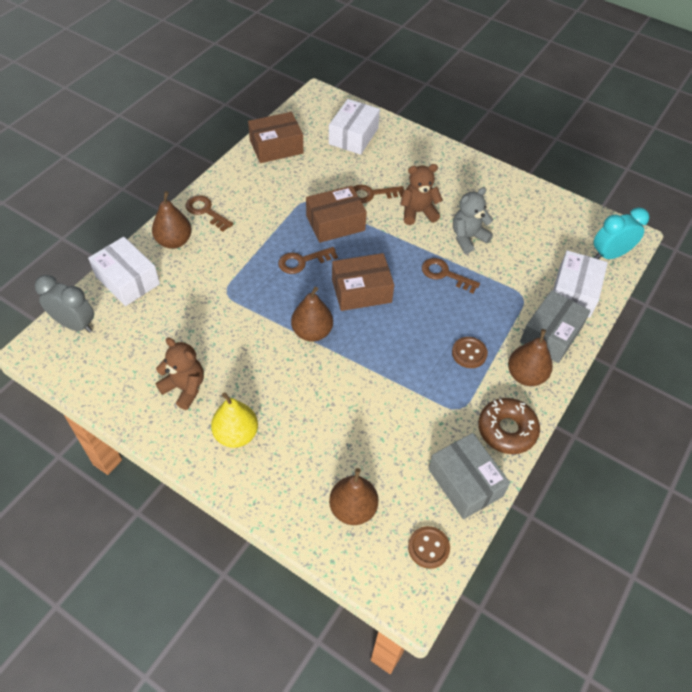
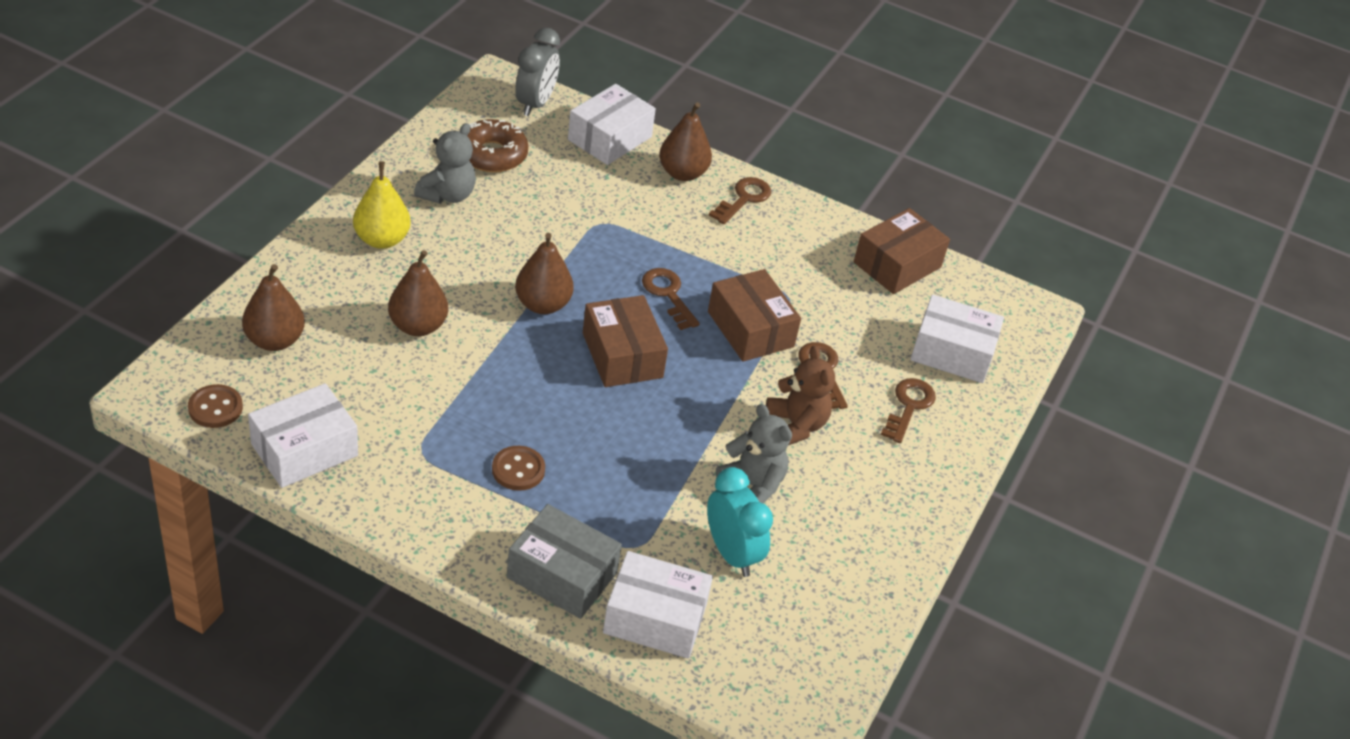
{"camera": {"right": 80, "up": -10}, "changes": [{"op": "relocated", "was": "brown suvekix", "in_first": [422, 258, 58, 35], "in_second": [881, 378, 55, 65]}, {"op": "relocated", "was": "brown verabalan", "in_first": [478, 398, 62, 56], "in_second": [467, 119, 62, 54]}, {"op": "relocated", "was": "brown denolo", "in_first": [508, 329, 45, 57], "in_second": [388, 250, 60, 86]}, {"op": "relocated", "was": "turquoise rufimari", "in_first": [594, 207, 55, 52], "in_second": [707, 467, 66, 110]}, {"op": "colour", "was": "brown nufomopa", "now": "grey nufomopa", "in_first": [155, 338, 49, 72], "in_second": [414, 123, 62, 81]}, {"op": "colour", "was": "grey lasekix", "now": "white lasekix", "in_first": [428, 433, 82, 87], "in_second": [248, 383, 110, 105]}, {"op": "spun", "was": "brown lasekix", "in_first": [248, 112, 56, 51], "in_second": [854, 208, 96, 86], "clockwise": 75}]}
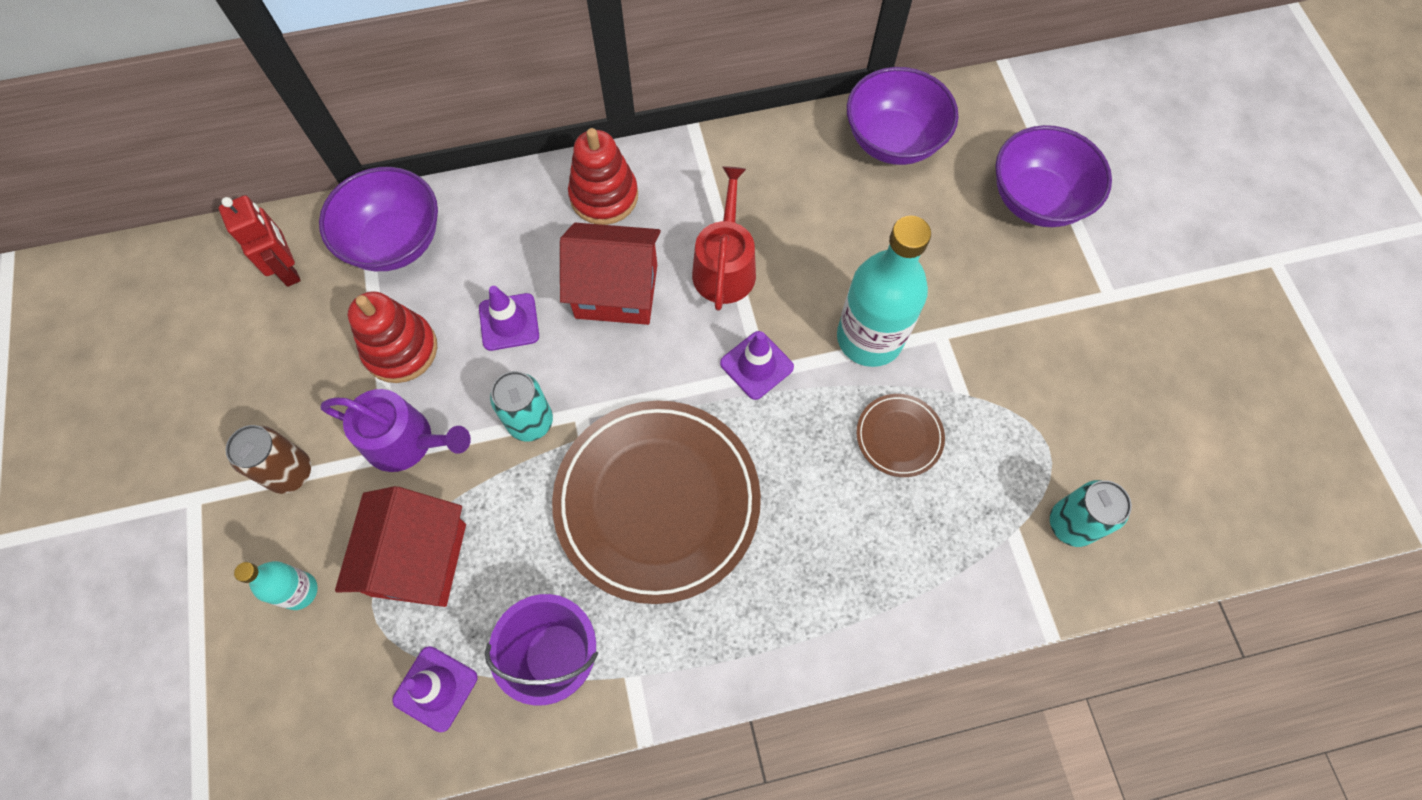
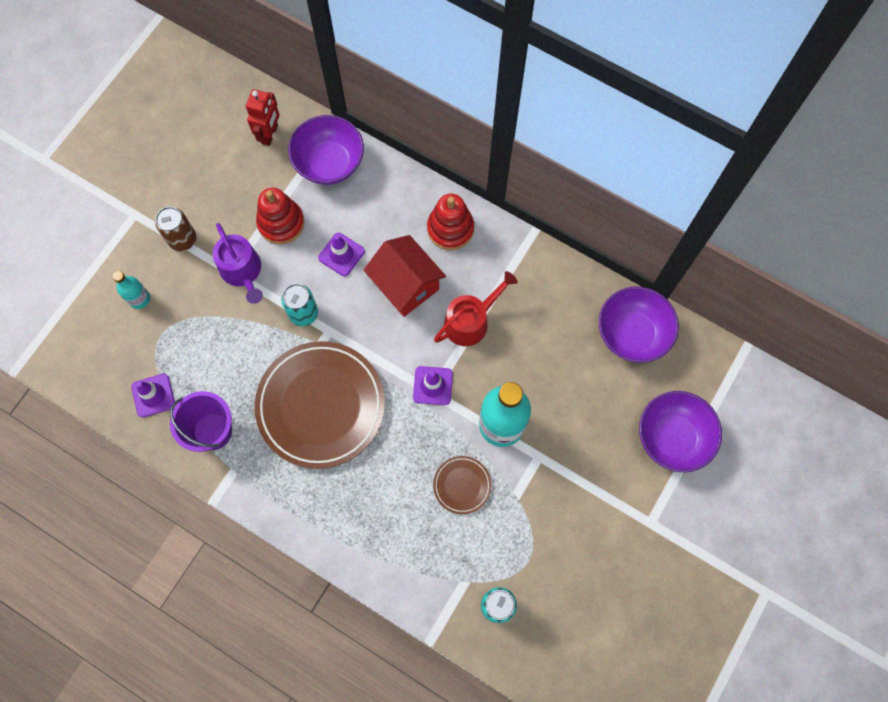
{"camera": {"right": 45, "up": 5}, "changes": [{"op": "missing", "was": "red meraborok", "in_first": [335, 486, 131, 121]}]}
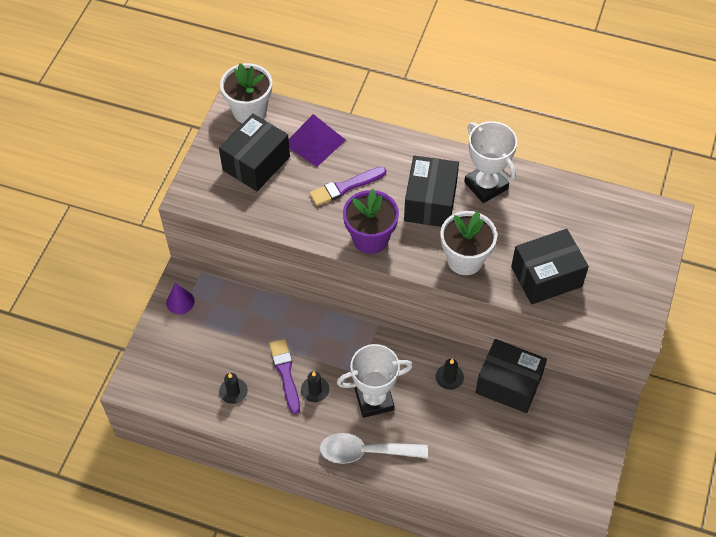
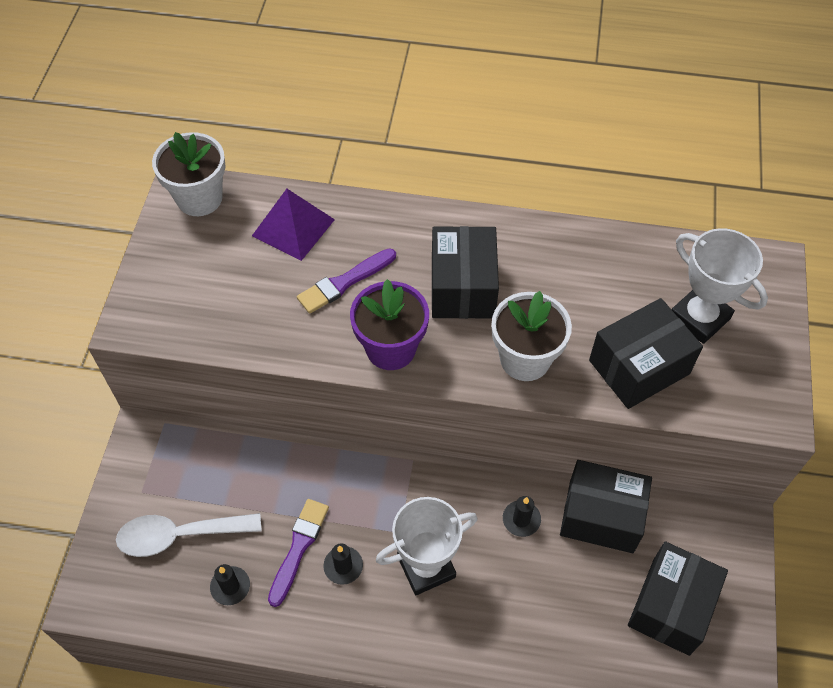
{"camera": {"right": -10, "up": 0}, "changes": [{"op": "missing", "was": "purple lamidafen", "in_first": [166, 283, 29, 31]}, {"op": "relocated", "was": "black lasekix", "in_first": [219, 114, 71, 77], "in_second": [628, 541, 100, 115]}, {"op": "relocated", "was": "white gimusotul", "in_first": [320, 433, 108, 31], "in_second": [116, 513, 145, 44]}, {"op": "relocated", "was": "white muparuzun", "in_first": [464, 121, 53, 82], "in_second": [671, 228, 97, 116]}, {"op": "spun", "was": "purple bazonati", "in_first": [269, 339, 31, 75], "in_second": [268, 499, 61, 108], "clockwise": 45}]}
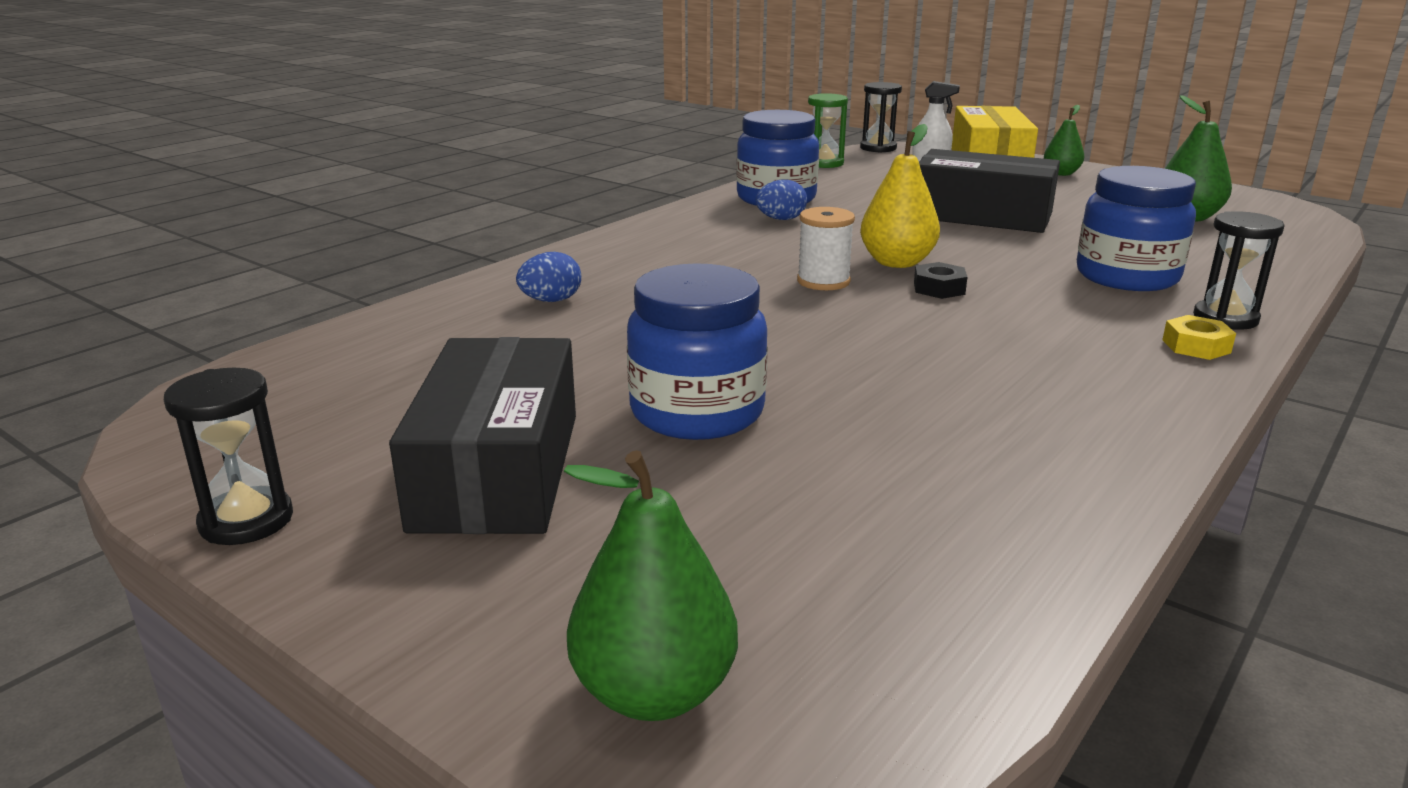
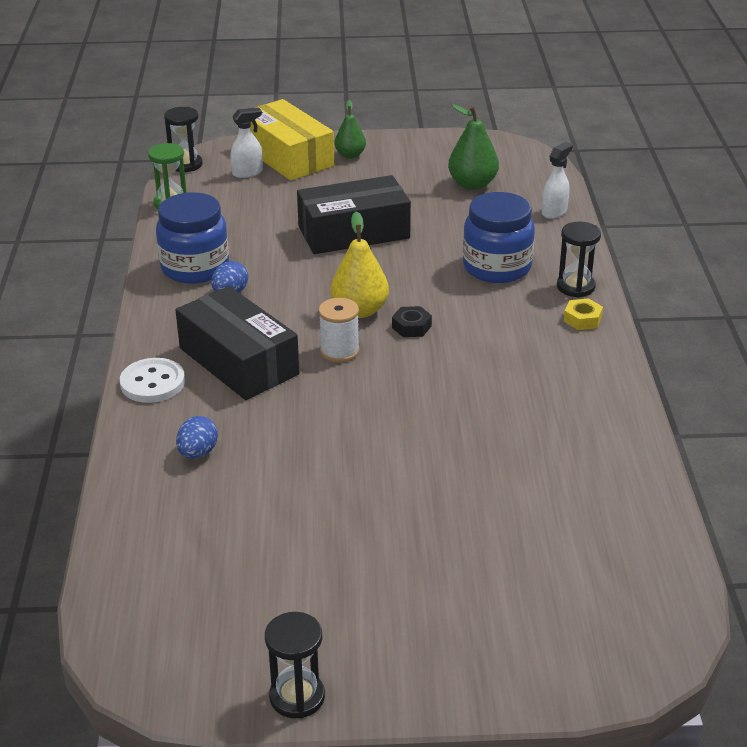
{"camera": {"right": -40, "up": 10}, "changes": [{"op": "missing", "was": "green denolo", "in_first": [564, 450, 174, 271]}, {"op": "missing", "was": "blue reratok", "in_first": [627, 263, 141, 177]}, {"op": "appeared", "now": "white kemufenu", "in_second": [120, 358, 65, 45]}, {"op": "appeared", "now": "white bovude", "in_second": [542, 142, 31, 77]}, {"op": "relocated", "was": "black lasekix", "in_first": [389, 337, 187, 197], "in_second": [175, 286, 124, 114]}]}
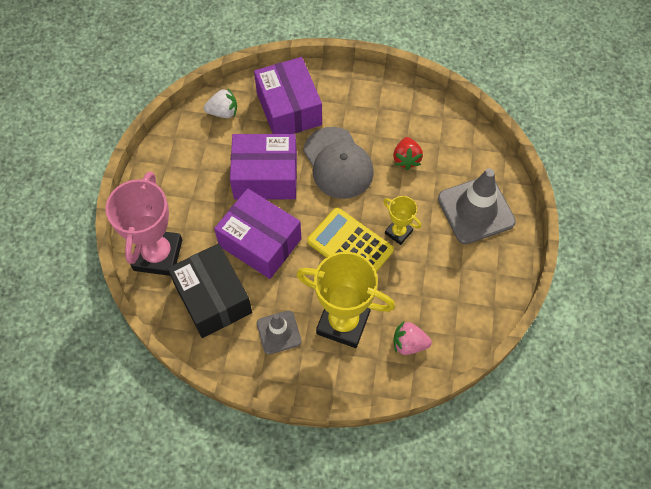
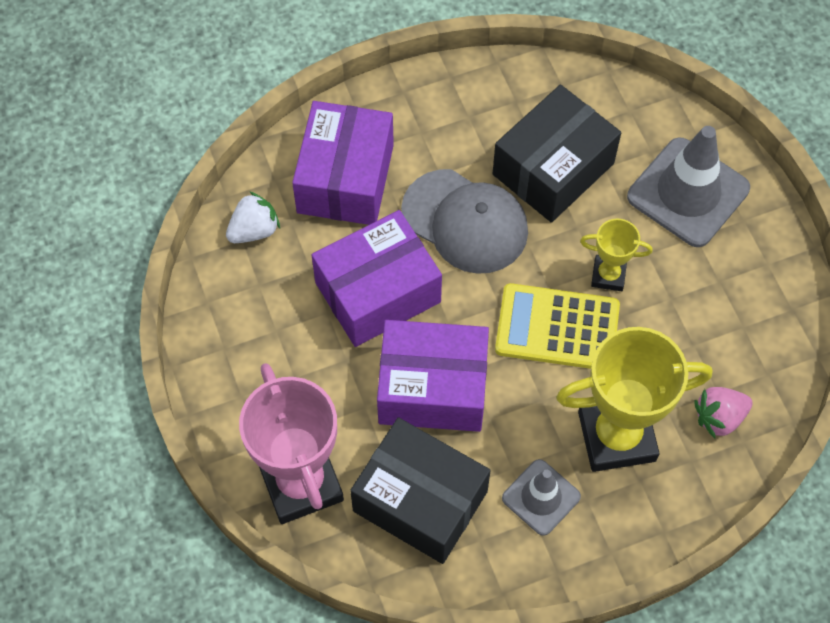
{"camera": {"right": -30, "up": 0}, "changes": [{"op": "exchanged", "was": "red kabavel", "now": "black lasekix", "in_first": [393, 137, 30, 33], "in_second": [493, 84, 128, 139]}, {"op": "spun", "was": "purple lasekix", "in_first": [254, 57, 68, 77], "in_second": [292, 101, 102, 124], "clockwise": 60}]}
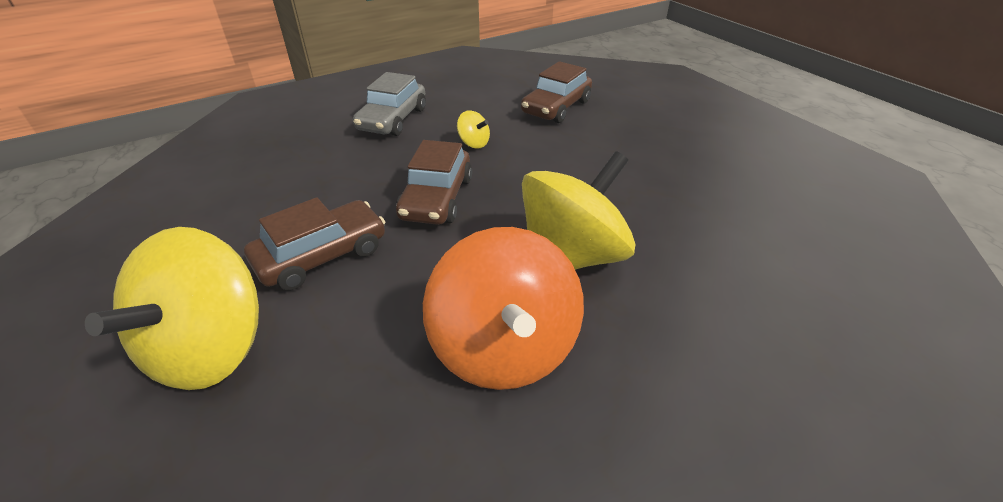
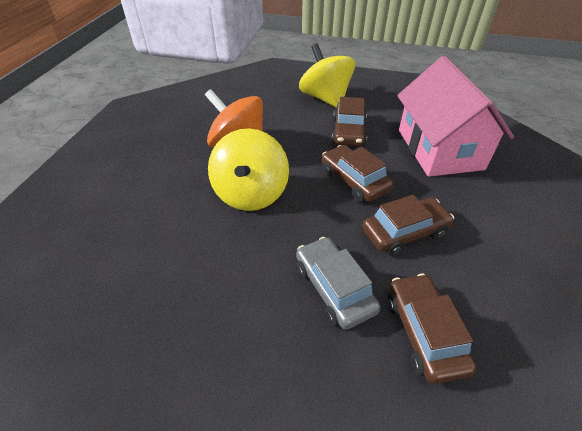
{"camera": {"right": 135, "up": 5}, "changes": [{"op": "appeared", "now": "pink meraborok", "in_second": [397, 56, 117, 121]}, {"op": "relocated", "was": "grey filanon", "in_first": [353, 72, 73, 64], "in_second": [296, 237, 84, 93]}, {"op": "exchanged", "was": "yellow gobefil", "now": "brown filanon", "in_first": [457, 110, 33, 39], "in_second": [362, 195, 92, 61]}]}
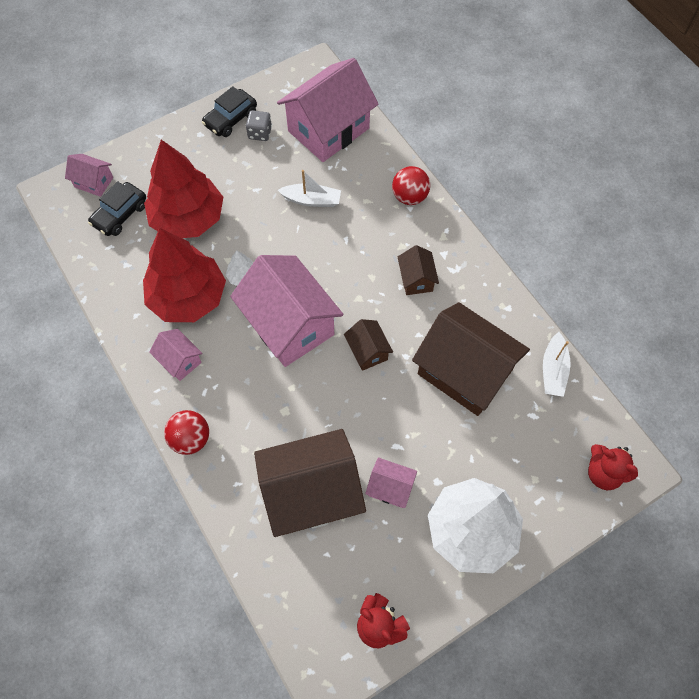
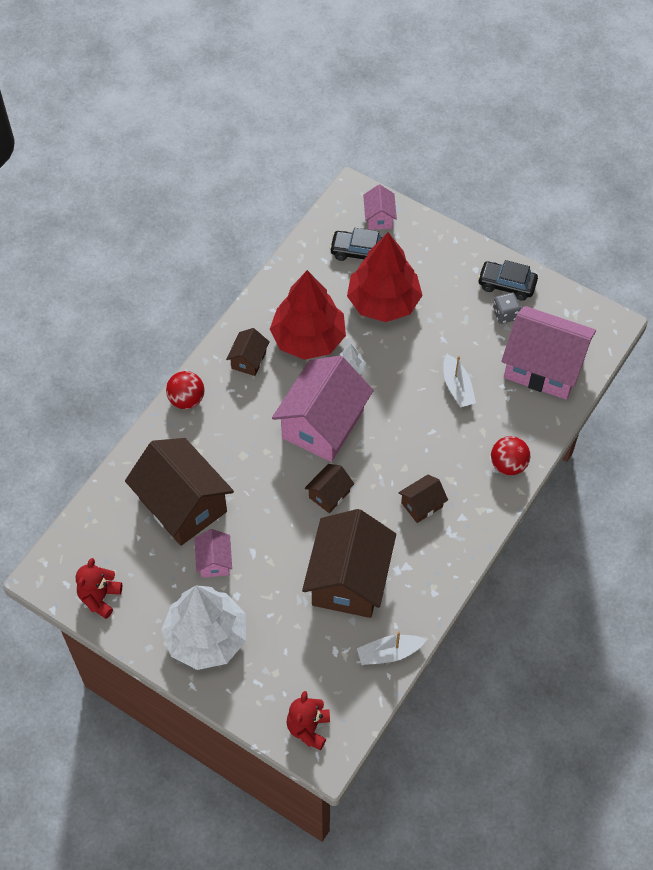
{"camera": {"right": 65, "up": -5}, "changes": [{"op": "colour", "was": "pink meraborok", "now": "brown meraborok", "in_first": [149, 329, 54, 52], "in_second": [226, 328, 44, 48]}]}
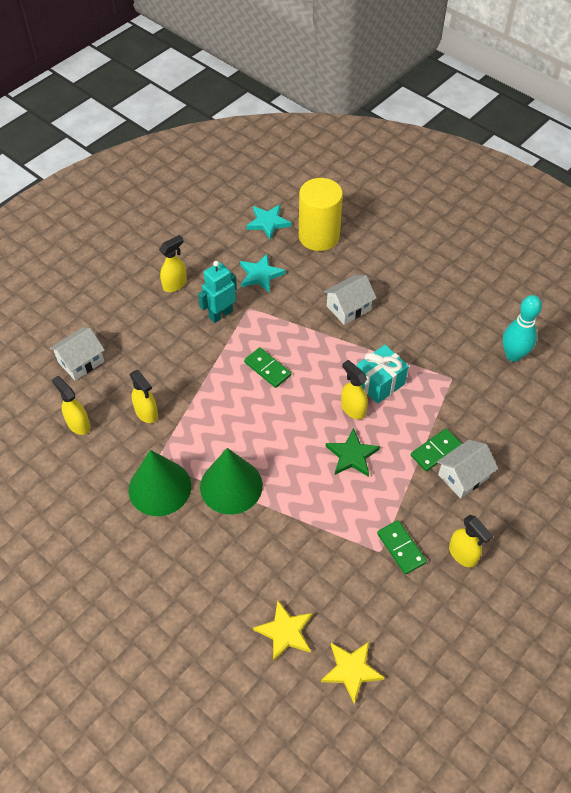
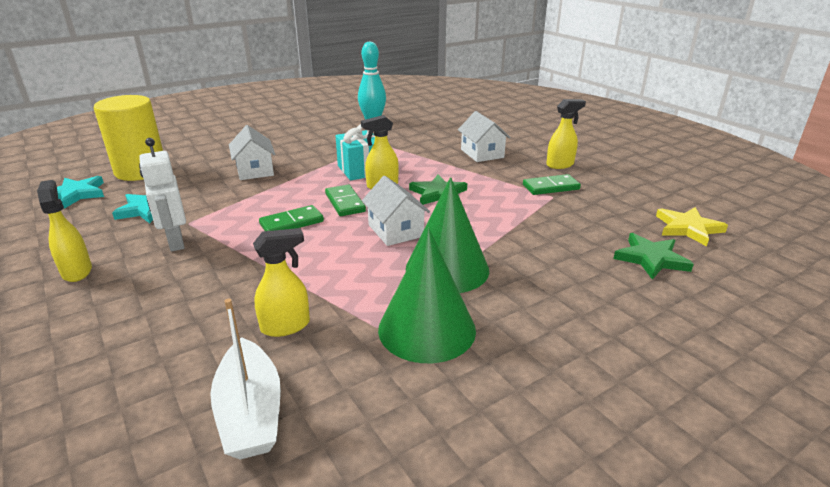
{"camera": {"right": -75, "up": -25}, "changes": [{"op": "relocated", "was": "white meraborok", "in_first": [49, 327, 56, 54], "in_second": [362, 176, 68, 70]}, {"op": "relocated", "was": "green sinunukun", "in_first": [411, 428, 51, 43], "in_second": [325, 184, 41, 32]}, {"op": "exchanged", "was": "yellow bovude", "now": "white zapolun", "in_first": [52, 376, 38, 59], "in_second": [210, 299, 71, 160]}, {"op": "colour", "was": "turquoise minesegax", "now": "white minesegax", "in_first": [198, 261, 39, 62], "in_second": [139, 138, 47, 114]}, {"op": "colour", "was": "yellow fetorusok", "now": "green fetorusok", "in_first": [253, 600, 60, 62], "in_second": [613, 233, 81, 47]}]}
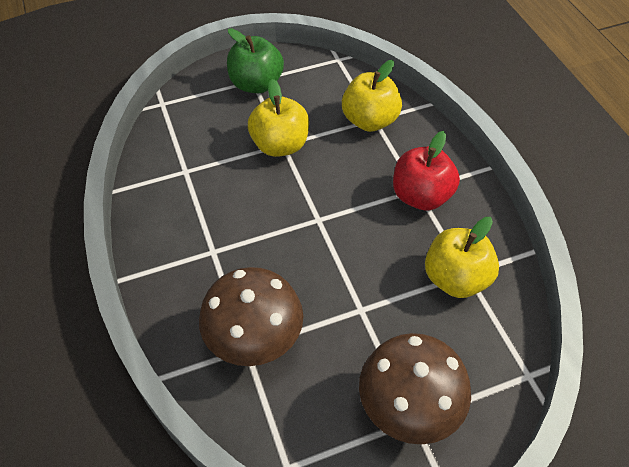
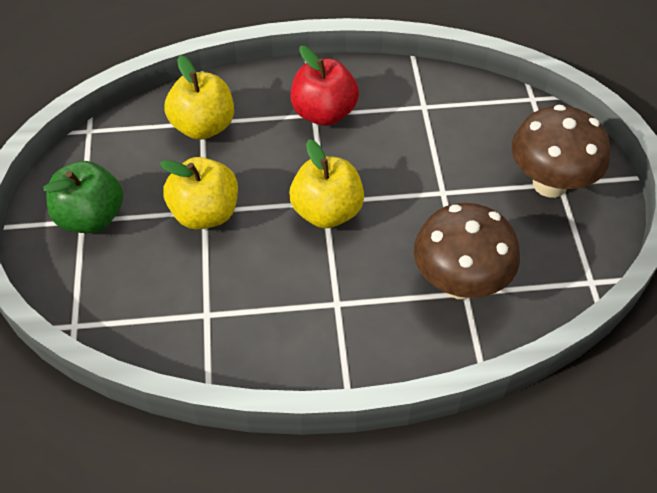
{"camera": {"right": -75, "up": 0}, "changes": [{"op": "relocated", "was": "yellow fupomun", "in_first": [425, 217, 74, 81], "in_second": [289, 139, 75, 90]}]}
